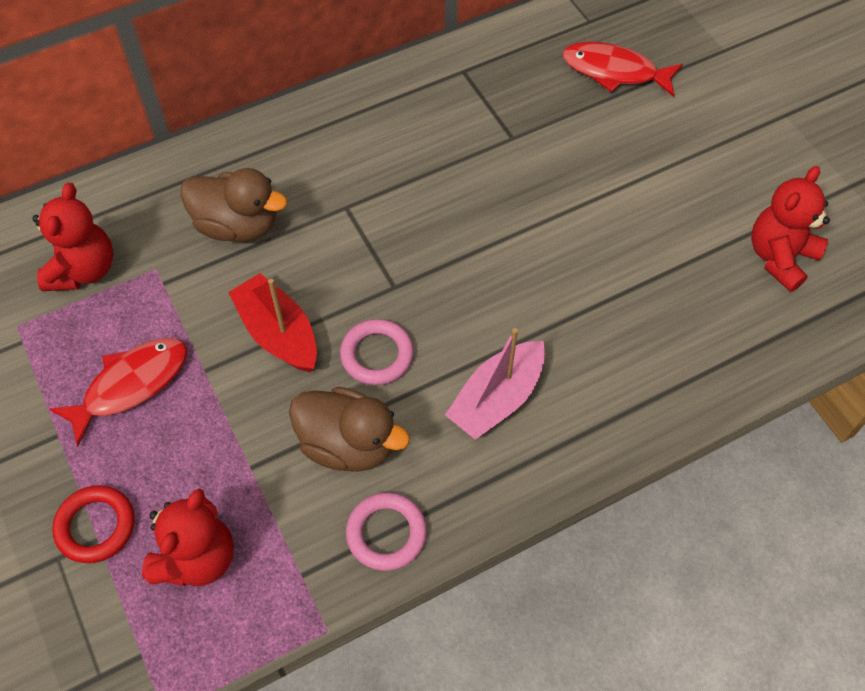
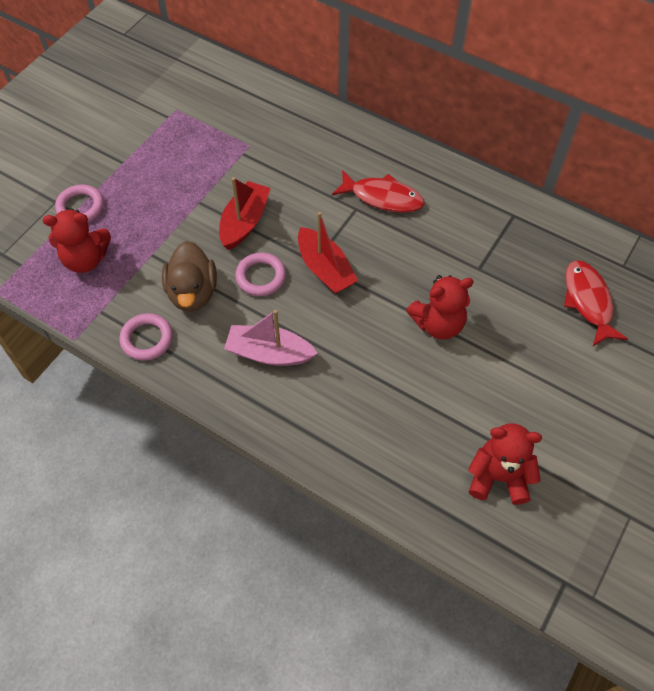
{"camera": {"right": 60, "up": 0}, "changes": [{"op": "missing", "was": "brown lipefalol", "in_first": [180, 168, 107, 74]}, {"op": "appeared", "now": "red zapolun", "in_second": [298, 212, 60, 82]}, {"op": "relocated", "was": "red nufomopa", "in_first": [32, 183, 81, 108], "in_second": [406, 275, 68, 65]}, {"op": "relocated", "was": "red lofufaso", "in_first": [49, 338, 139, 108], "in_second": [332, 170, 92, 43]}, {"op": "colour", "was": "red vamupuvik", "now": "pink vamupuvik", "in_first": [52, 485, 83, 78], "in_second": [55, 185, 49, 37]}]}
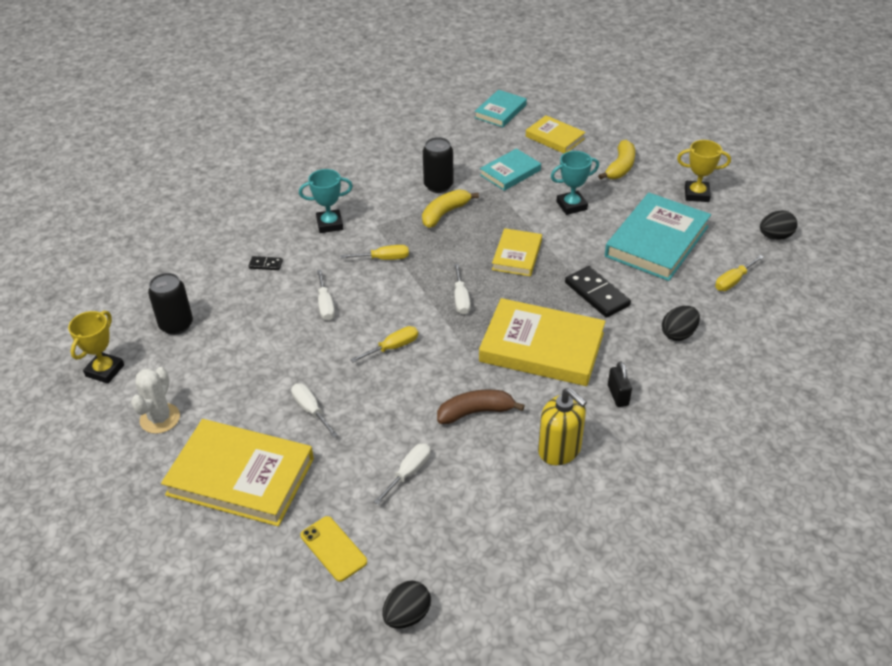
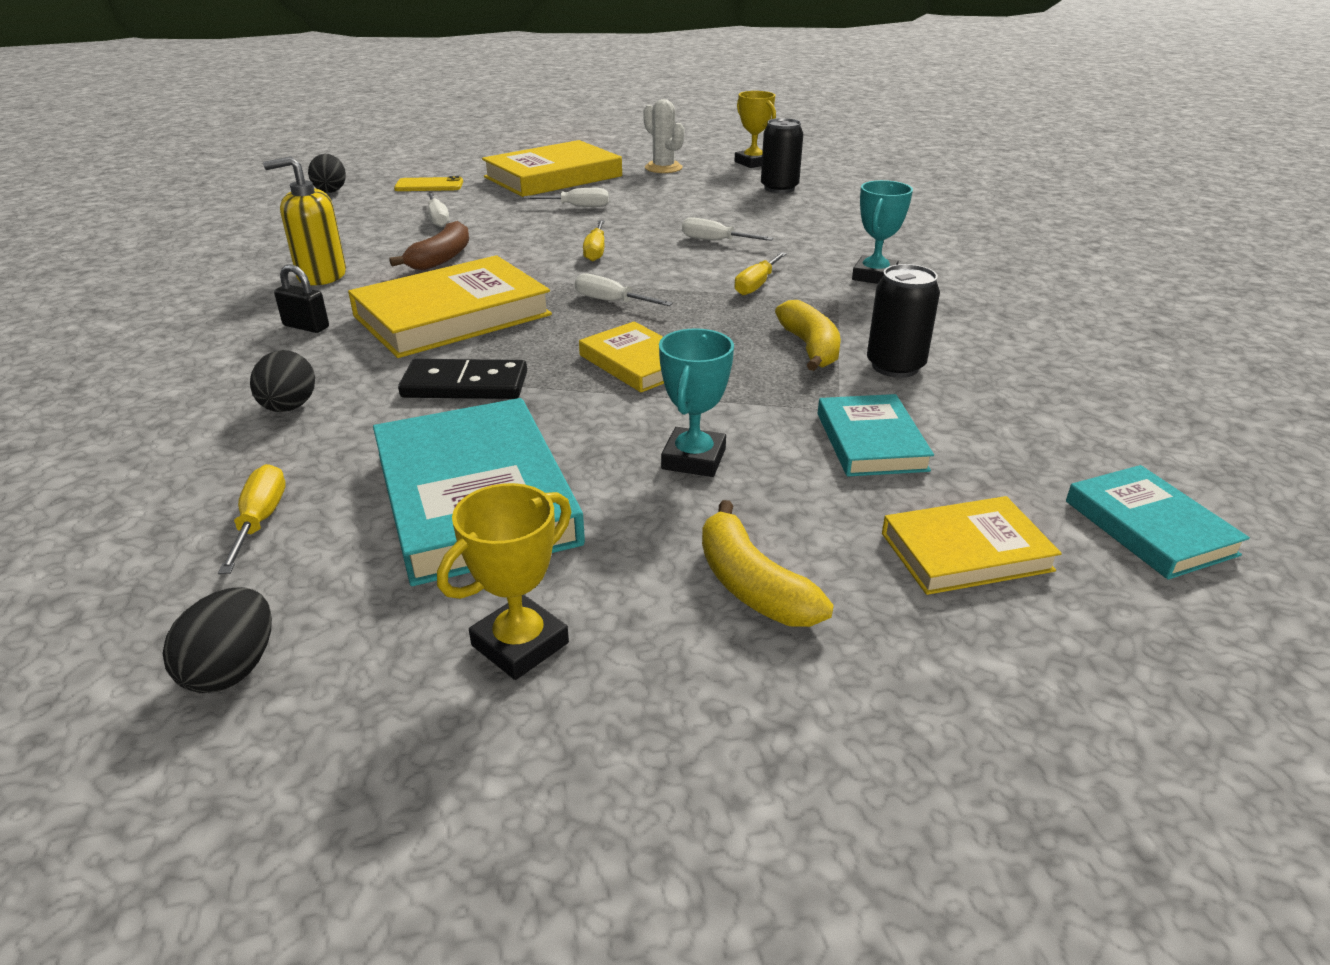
{"camera": {"right": 125, "up": -10}, "changes": [{"op": "missing", "was": "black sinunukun", "in_first": [249, 256, 34, 14]}]}
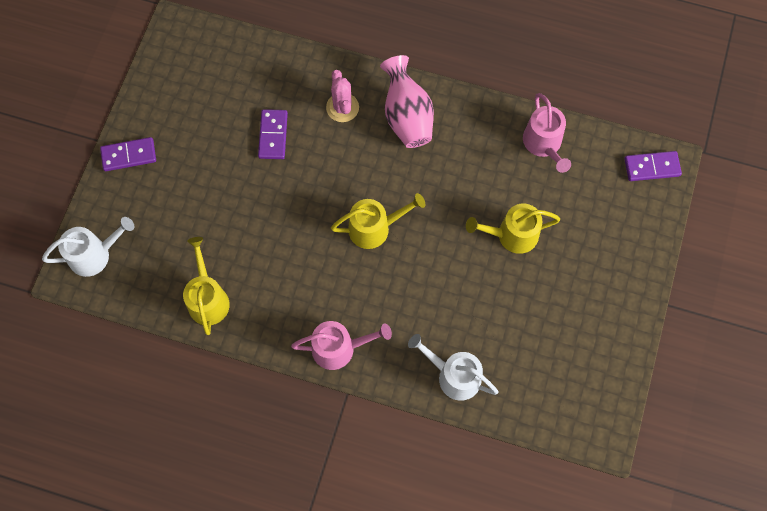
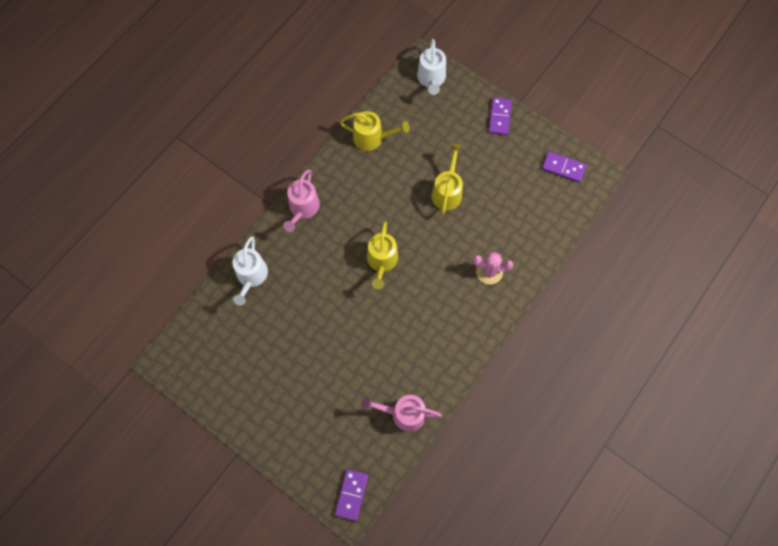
{"camera": {"right": 110, "up": 0}, "changes": [{"op": "missing", "was": "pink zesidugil", "in_first": [380, 55, 54, 93]}, {"op": "relocated", "was": "purple sinunukun", "in_first": [258, 109, 30, 50], "in_second": [542, 152, 44, 30]}, {"op": "relocated", "was": "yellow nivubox", "in_first": [466, 204, 94, 50], "in_second": [431, 144, 32, 70]}, {"op": "spun", "was": "white nivubox", "in_first": [408, 334, 91, 67], "in_second": [232, 237, 36, 68], "clockwise": 135}]}
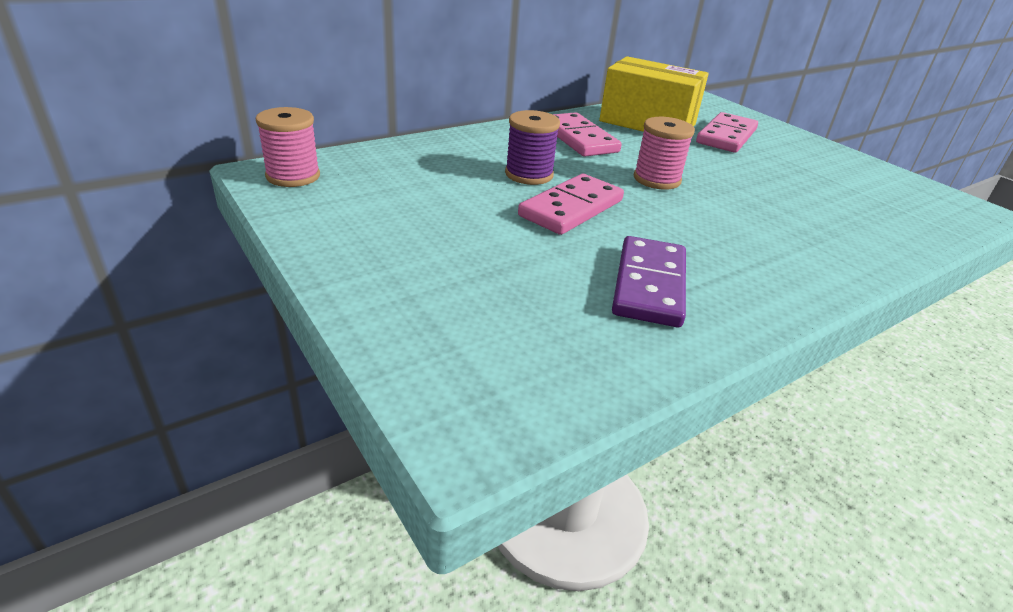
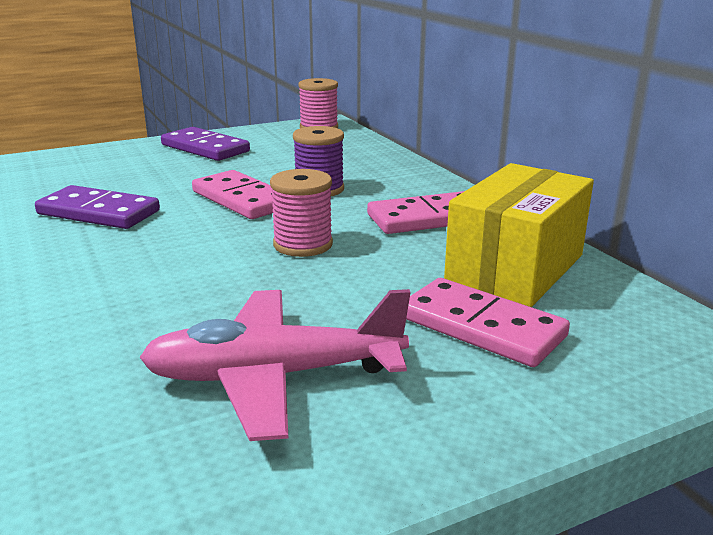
{"camera": {"right": 100, "up": -10}, "changes": [{"op": "appeared", "now": "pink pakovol", "in_second": [139, 289, 272, 152]}, {"op": "appeared", "now": "purple sinunukun", "in_second": [161, 127, 89, 34]}]}
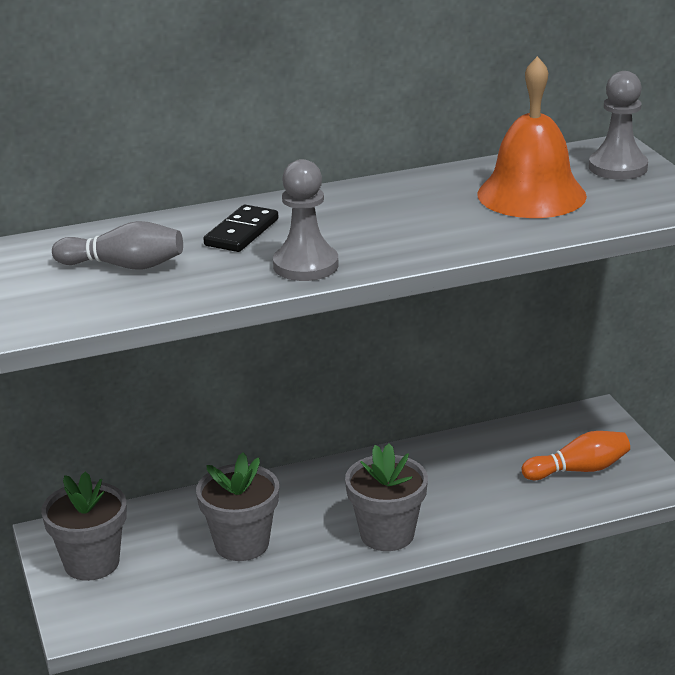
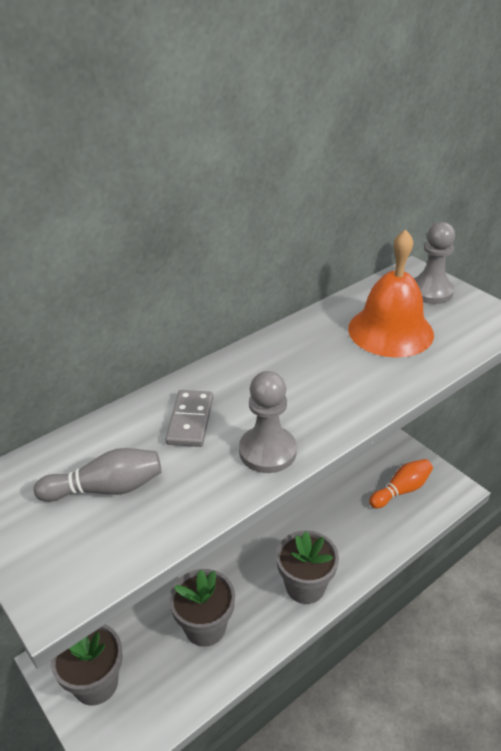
{"camera": {"right": -20, "up": 10}, "changes": [{"op": "colour", "was": "black sinunukun", "now": "grey sinunukun", "in_first": [203, 205, 75, 47], "in_second": [165, 390, 48, 57]}]}
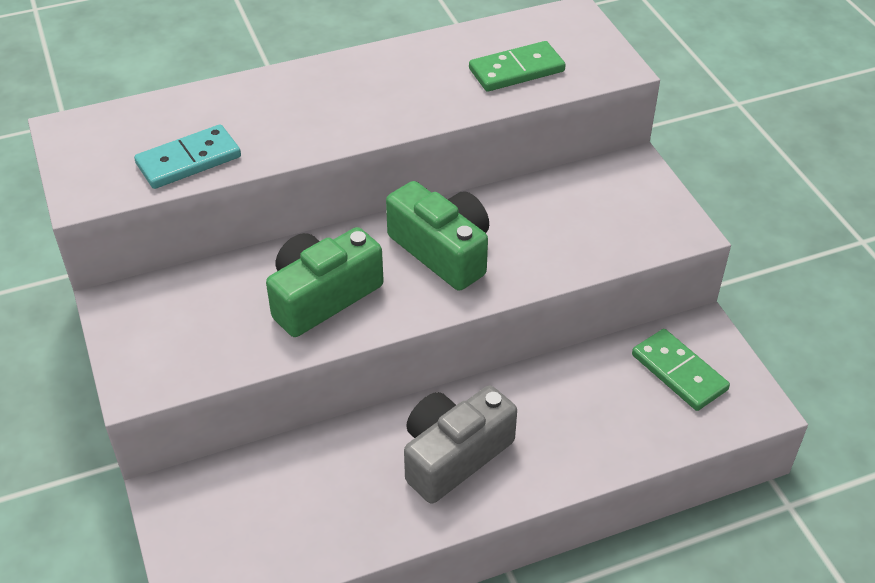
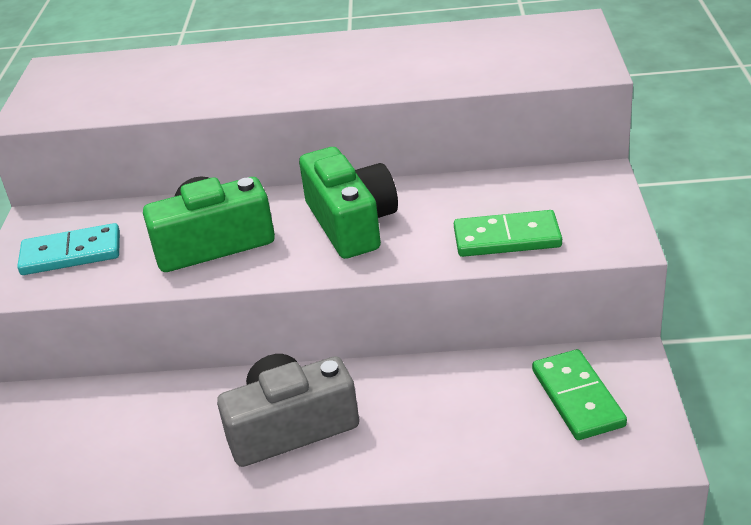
{"camera": {"right": 25, "up": -10}, "changes": [{"op": "relocated", "was": "turquoise sinunukun", "in_first": [134, 124, 107, 65], "in_second": [17, 223, 103, 52]}, {"op": "relocated", "was": "green sinunukun", "in_first": [469, 41, 96, 51], "in_second": [454, 210, 108, 47]}]}
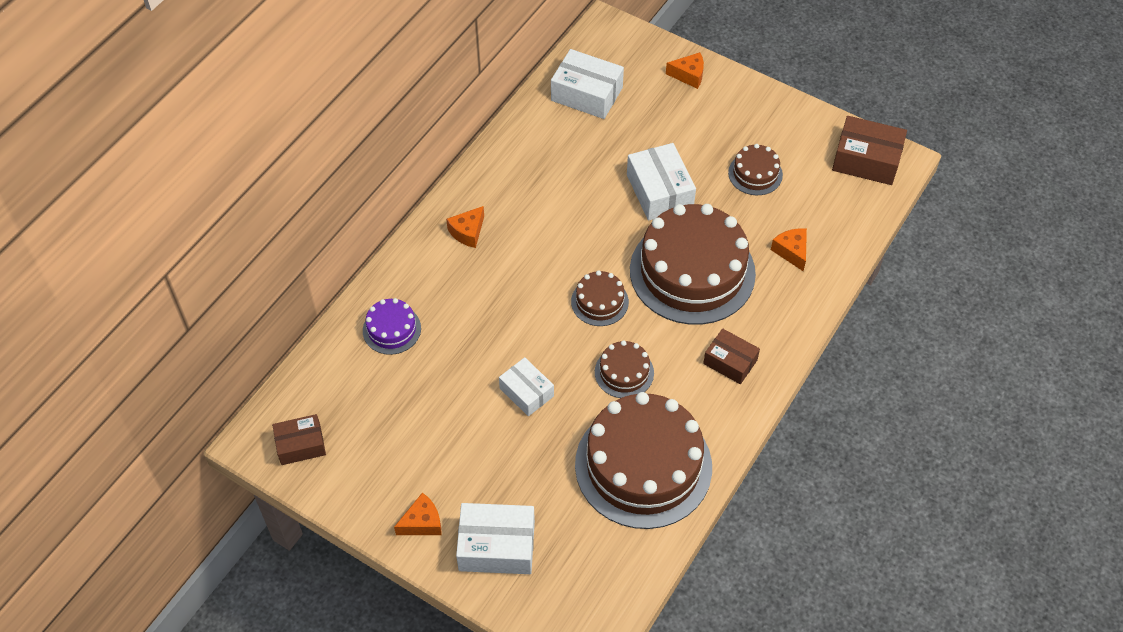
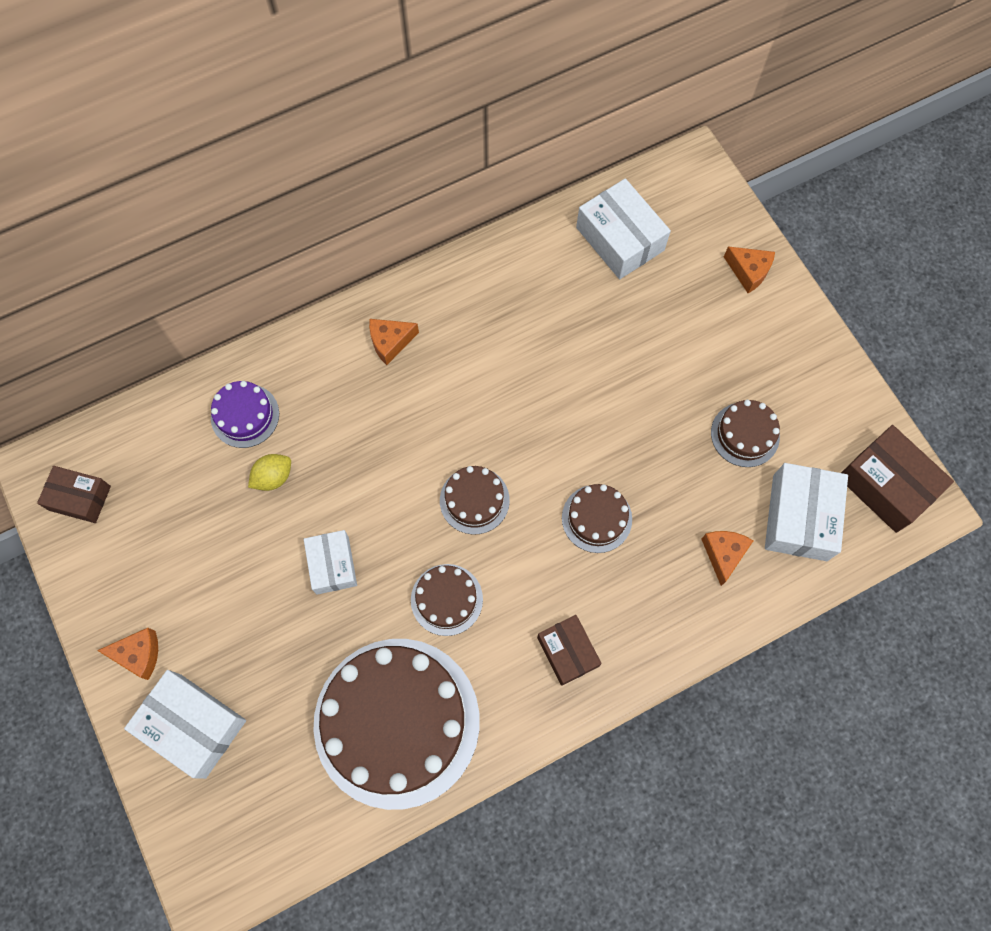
{"camera": {"right": 30, "up": 15}, "changes": [{"op": "appeared", "now": "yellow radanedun", "in_second": [248, 454, 43, 37]}, {"op": "relocated", "was": "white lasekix", "in_first": [627, 143, 69, 78], "in_second": [765, 463, 83, 98]}, {"op": "size", "was": "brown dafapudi", "in_first": [630, 204, 126, 121], "in_second": [562, 484, 70, 69], "ratio": 0.45}]}
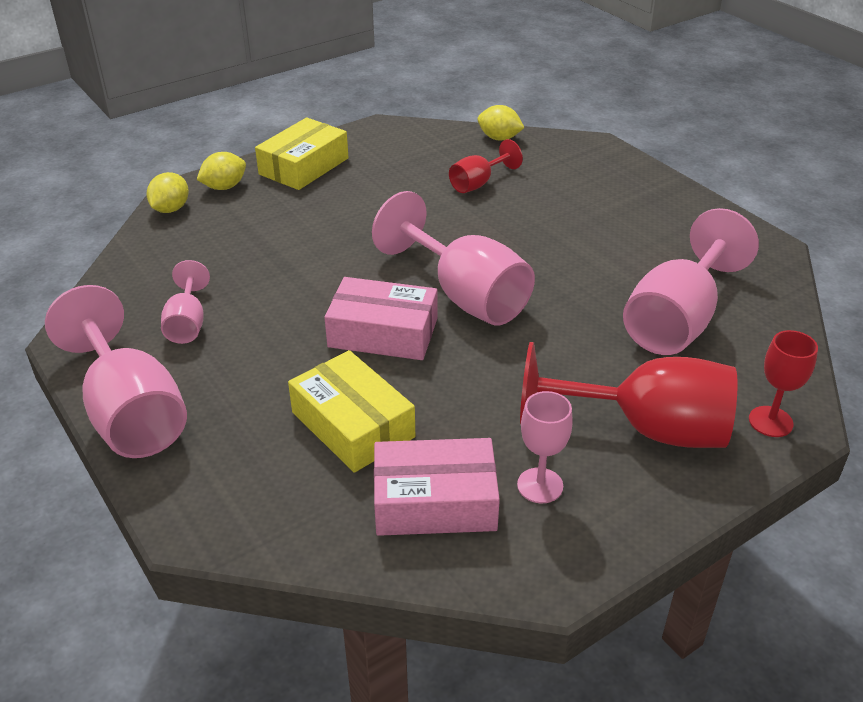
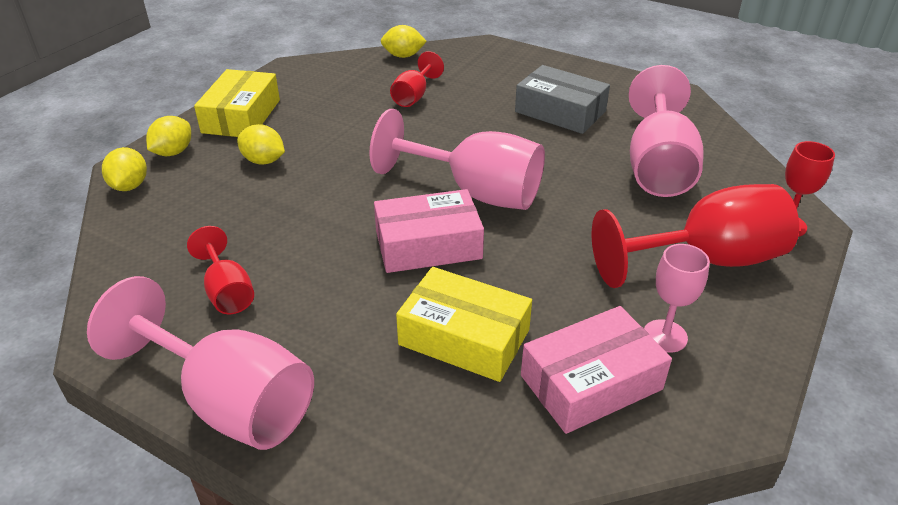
{"camera": {"right": -25, "up": 0}, "changes": [{"op": "appeared", "now": "yellow radanedun", "in_second": [237, 124, 48, 41]}, {"op": "appeared", "now": "grey lasekix", "in_second": [515, 65, 95, 69]}, {"op": "colour", "was": "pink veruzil", "now": "red veruzil", "in_first": [161, 260, 49, 84], "in_second": [187, 226, 67, 88]}]}
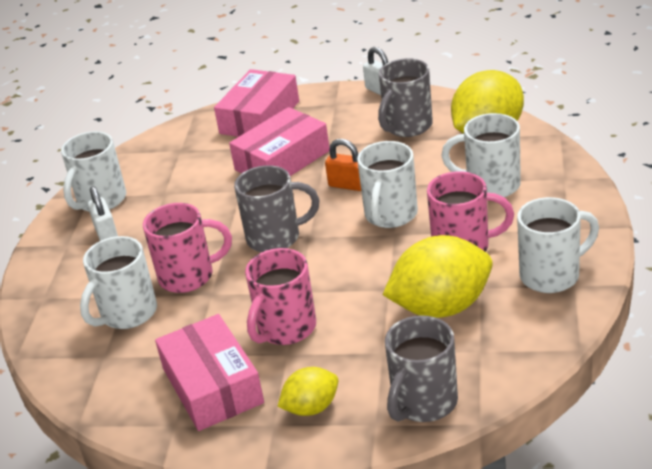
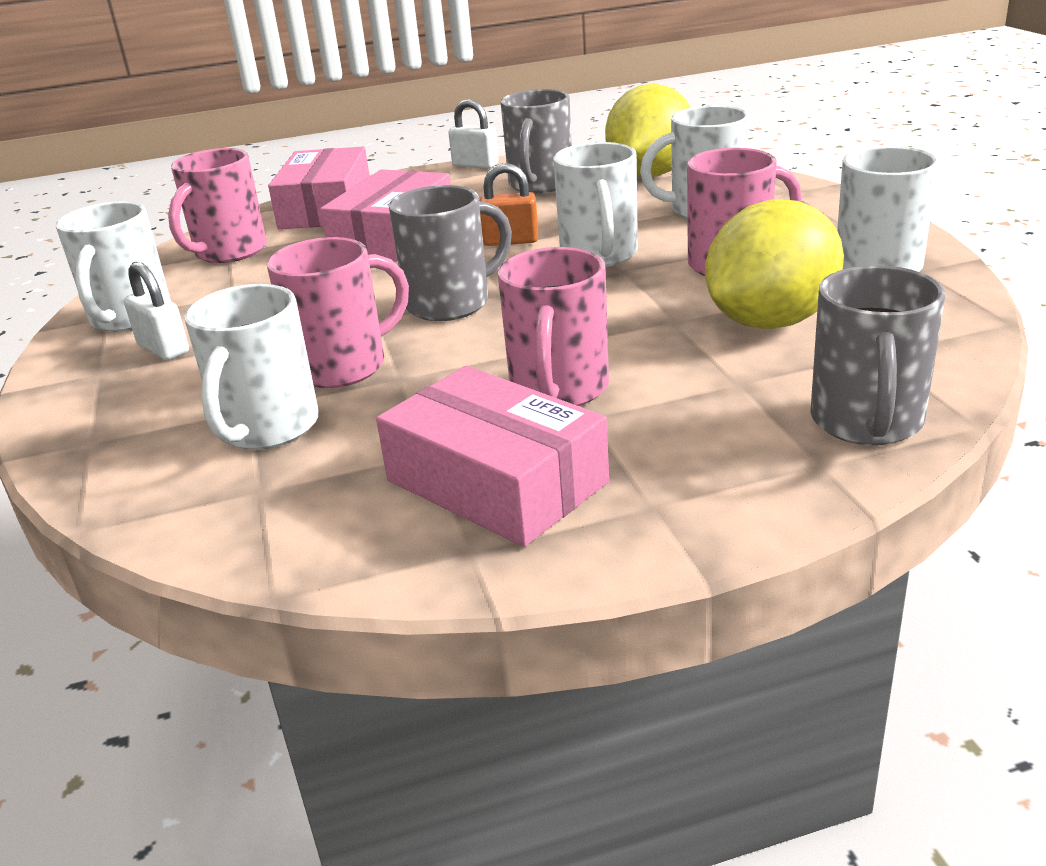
{"camera": {"right": -25, "up": -5}, "changes": [{"op": "missing", "was": "yellow radanedun", "in_first": [277, 367, 61, 49]}, {"op": "appeared", "now": "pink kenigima", "in_second": [168, 148, 99, 115]}]}
